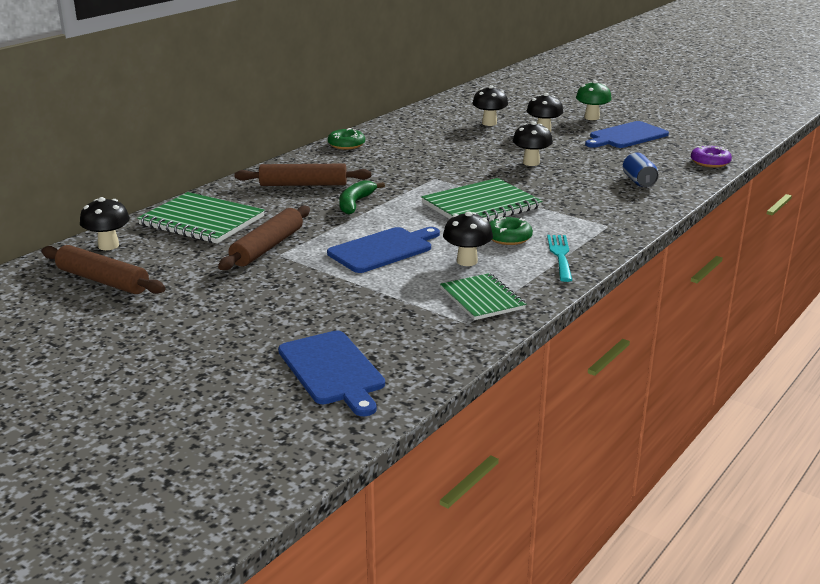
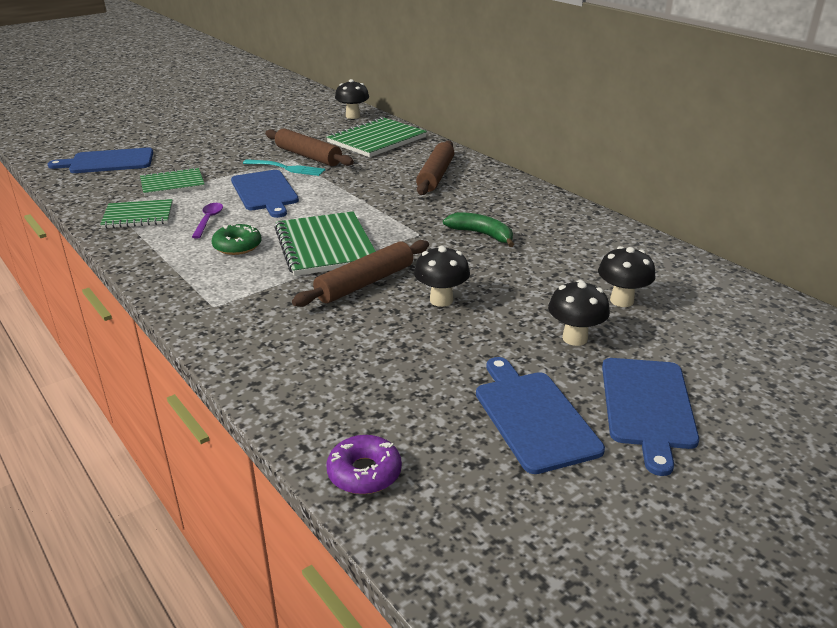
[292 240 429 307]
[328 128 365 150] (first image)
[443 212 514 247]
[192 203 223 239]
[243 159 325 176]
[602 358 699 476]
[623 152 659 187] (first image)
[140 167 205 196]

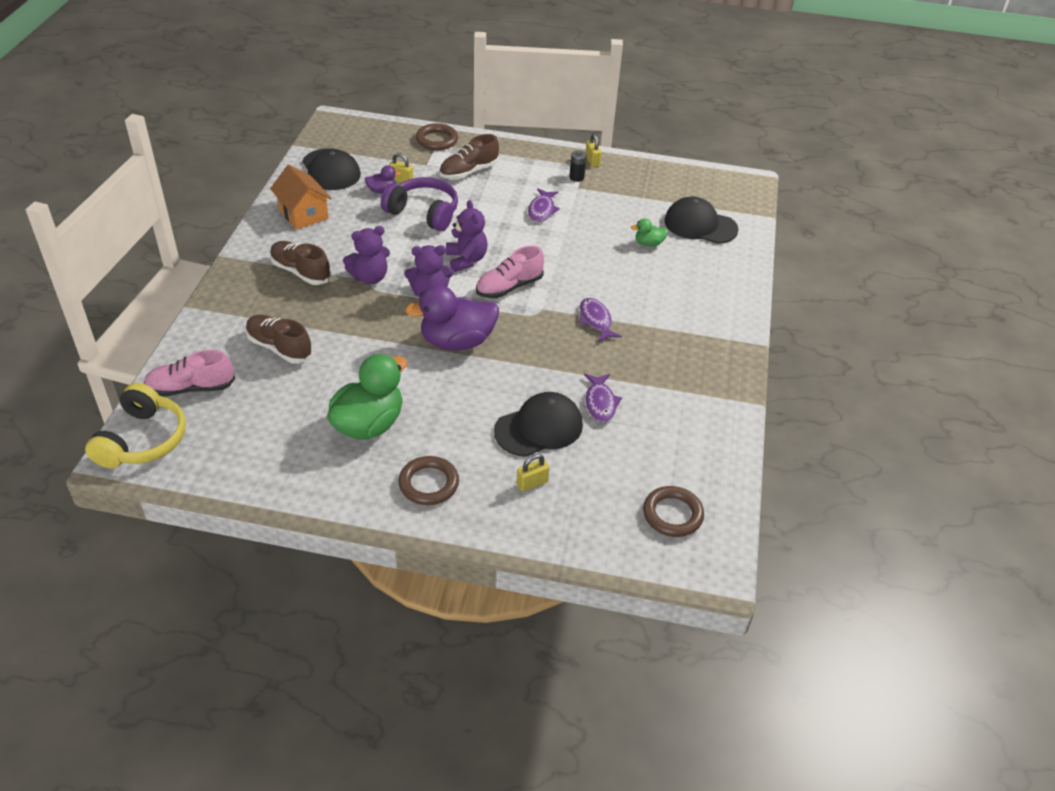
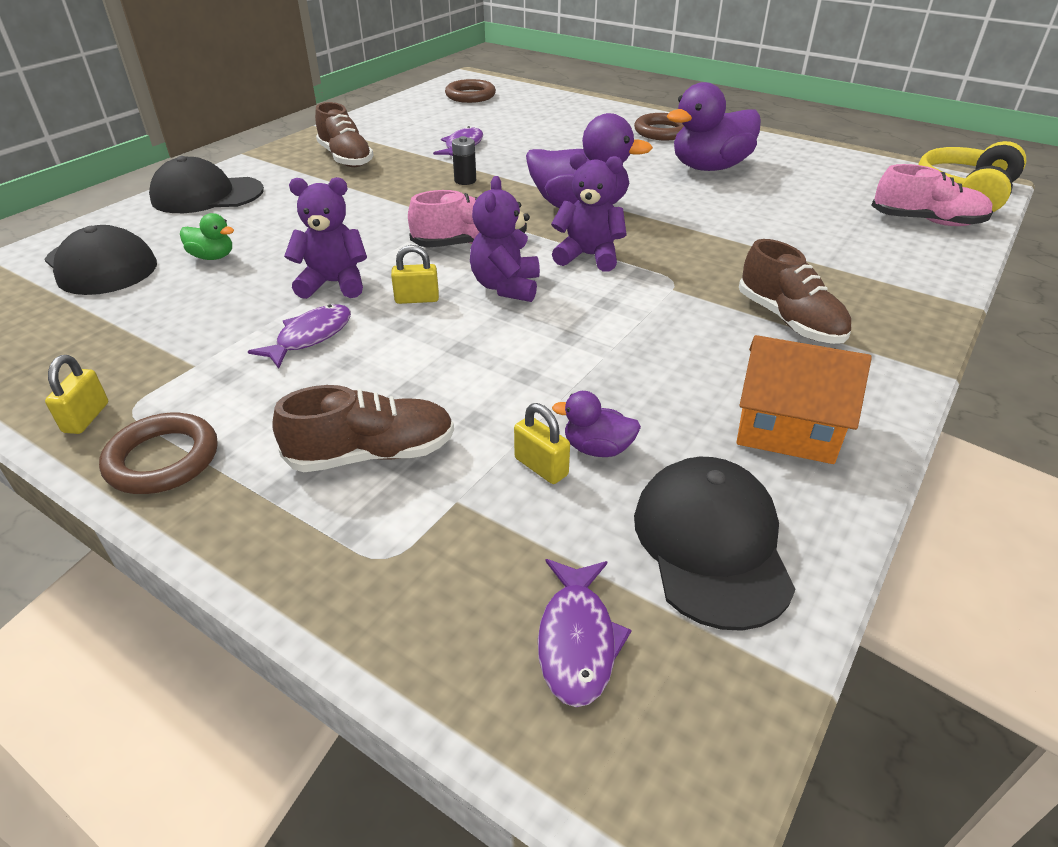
[315 102 374 167]
[736 335 872 464]
[667 82 761 171]
[284 177 367 299]
[381 177 458 231] (first image)
[99 413 217 494]
[149 156 264 213]
[391 245 439 304]
[452 136 476 185]
[538 559 631 707]

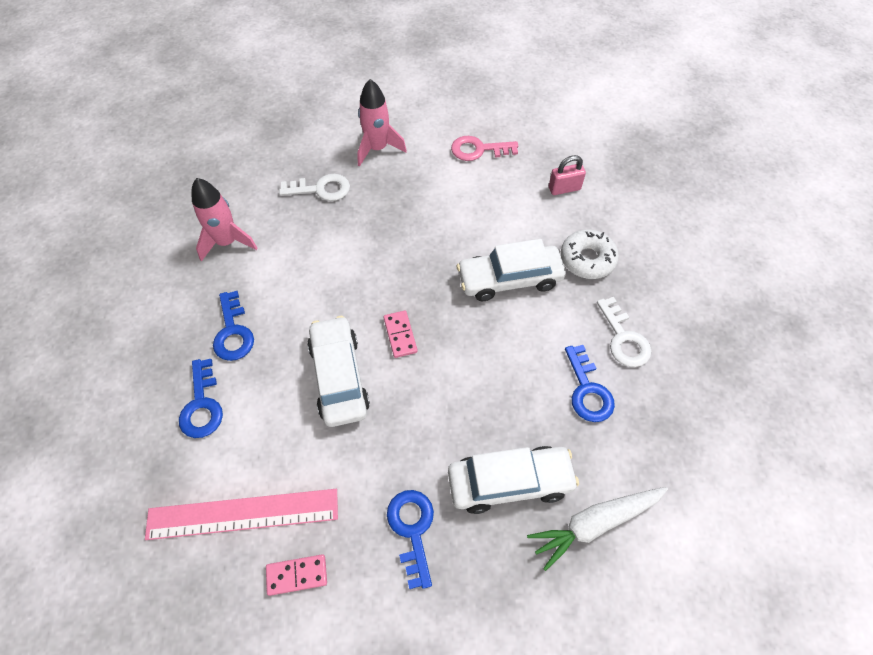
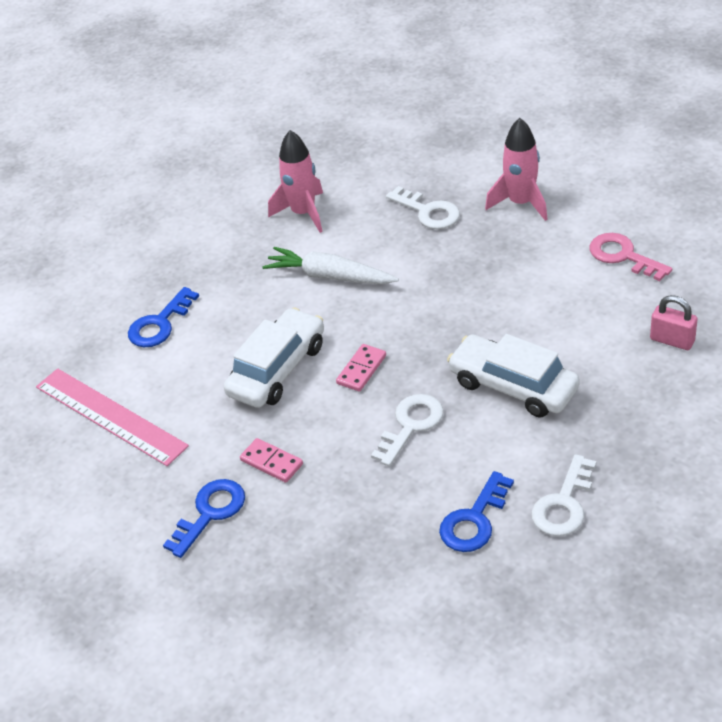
[213 291 254 361] (first image)
[240 438 303 483]
[448 446 579 514] (first image)
[263 247 399 284]
[561 229 619 279] (first image)
[371 394 444 467]

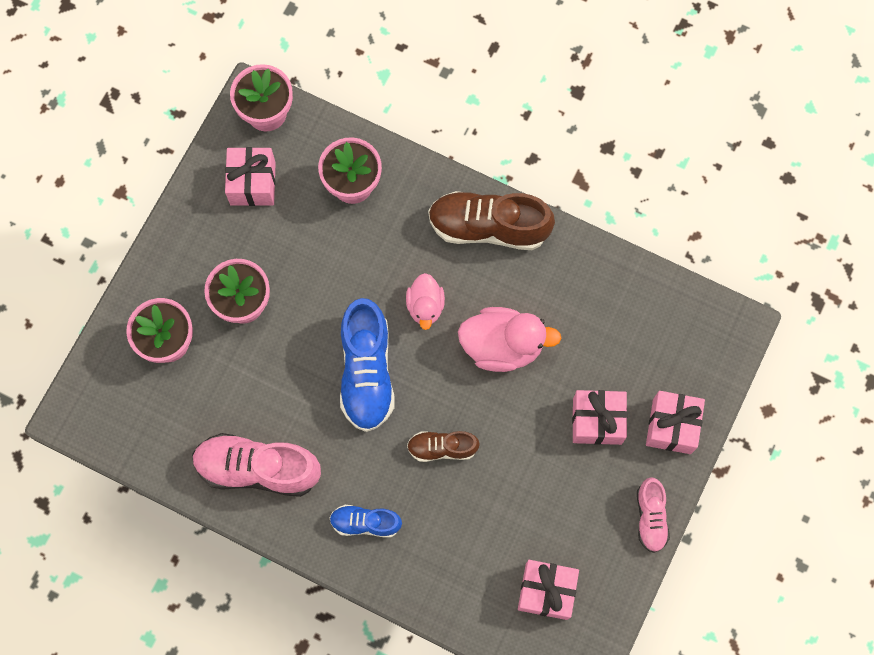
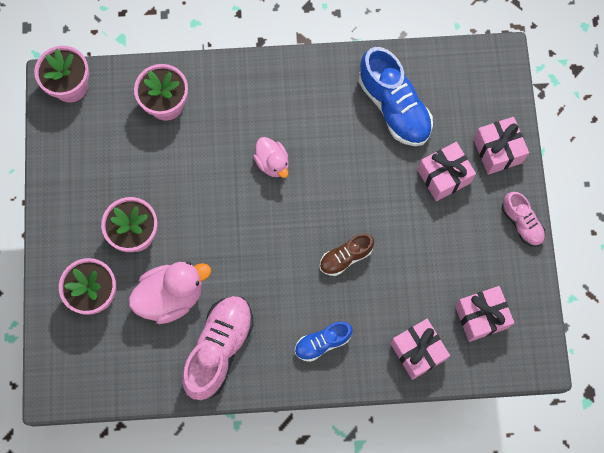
[182 296 254 400]
[390 319 450 380]
[359 47 433 146]
[428 191 555 250] (first image)
[129 262 211 324]

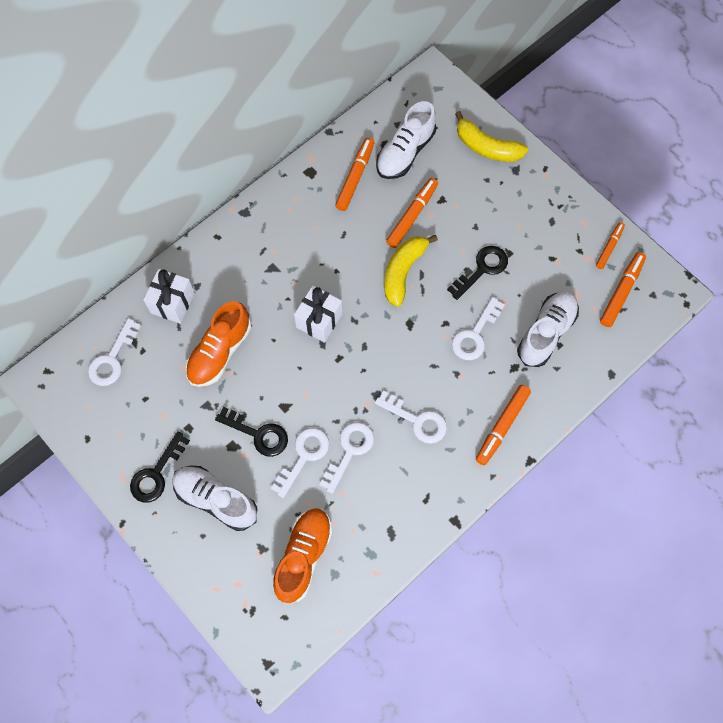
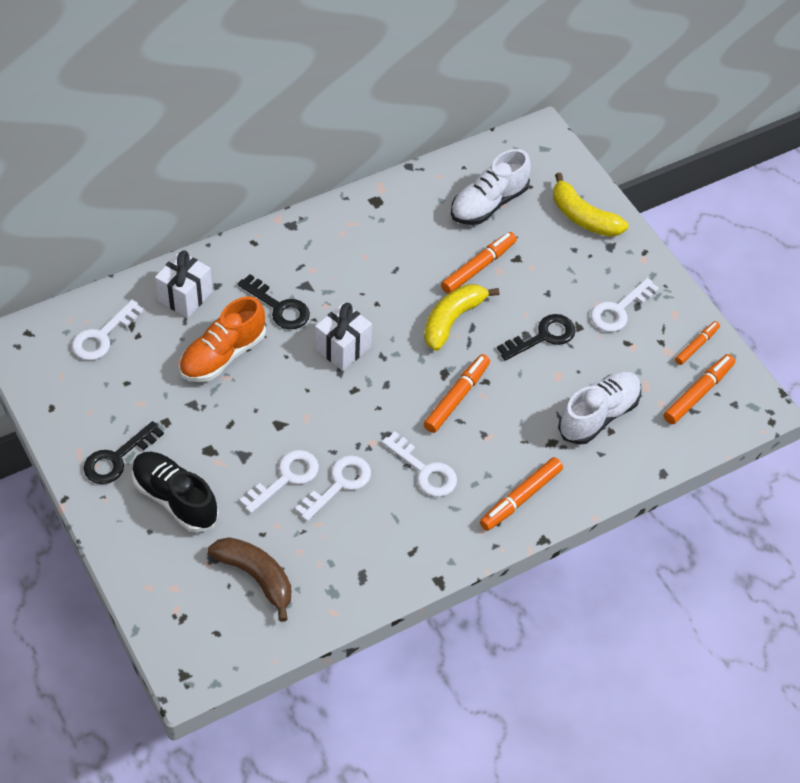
[132 452 219 532]
[238 274 310 329]
[208 537 291 622]
[424 354 490 433]
[591 278 659 332]

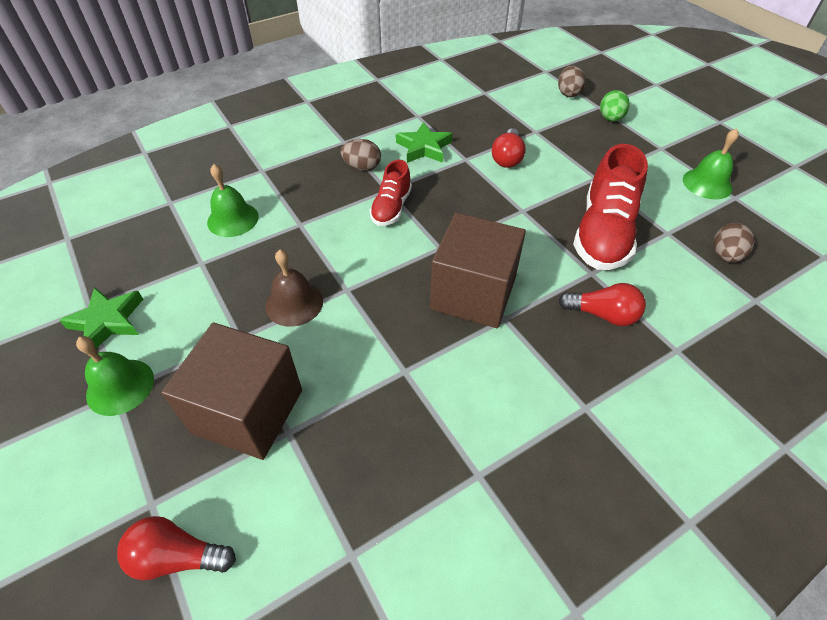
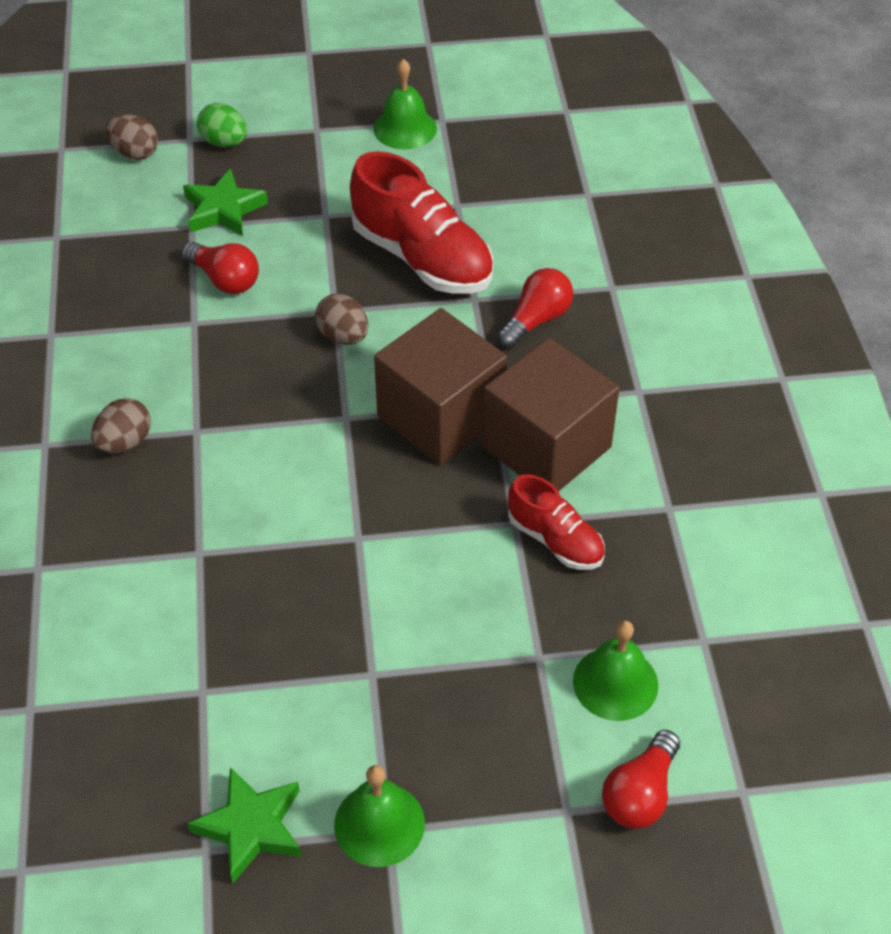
[482 338 619 491]
[573 620 658 721]
[265 250 323 327] (first image)
[508 474 605 570]
[183 169 268 236]
[315 294 368 345]

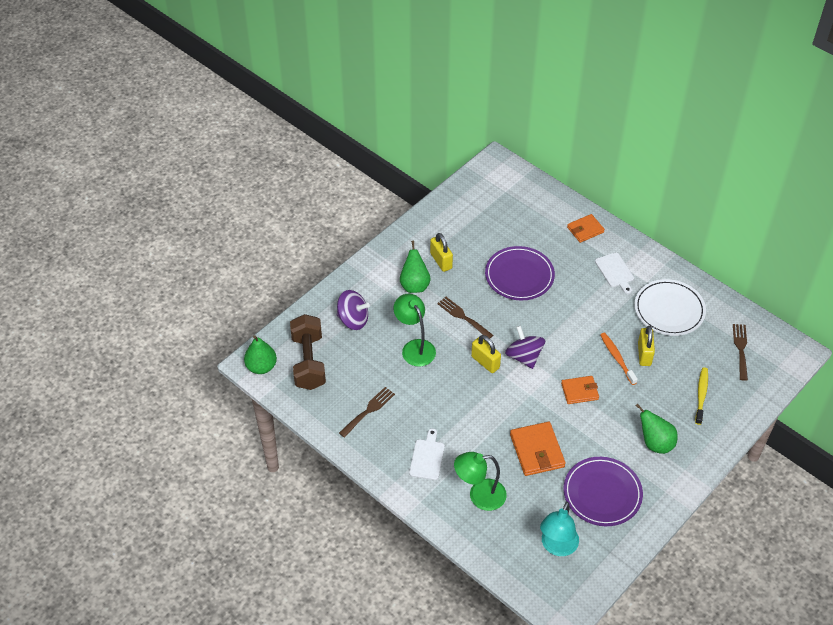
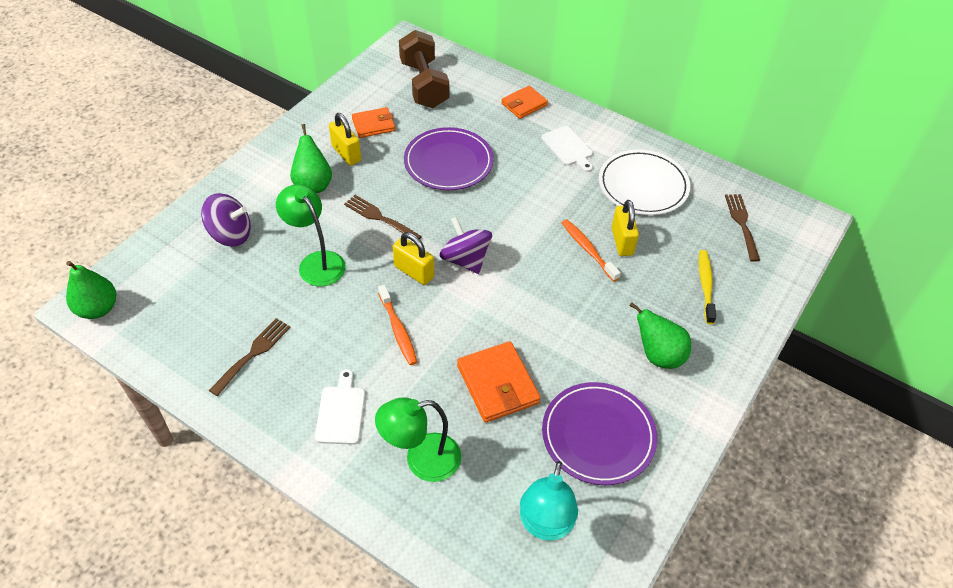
[399 30 449 108]
[352 107 395 138]
[378 285 417 365]

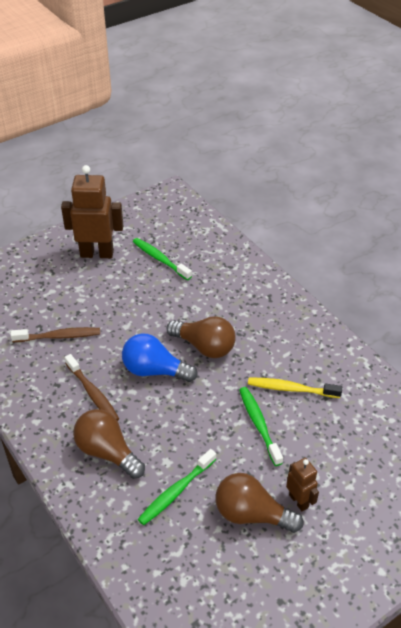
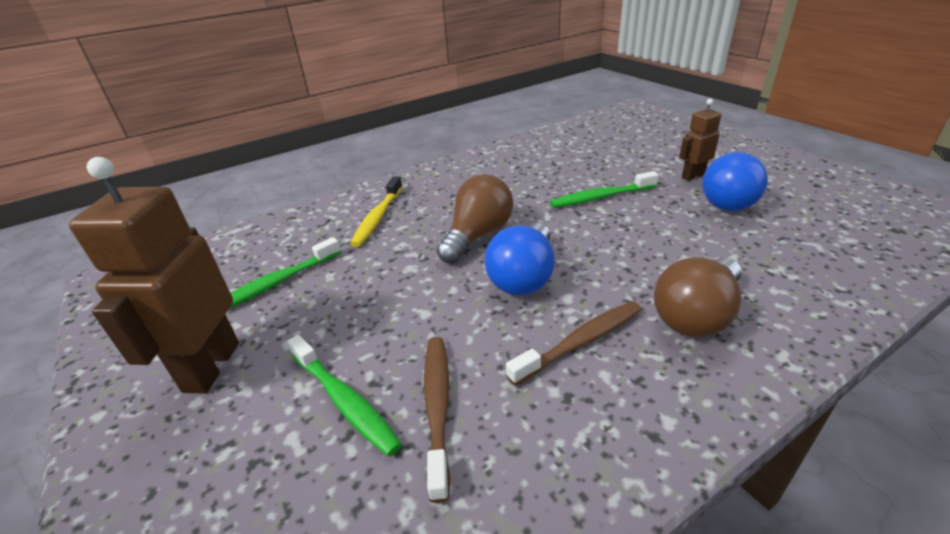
[287 335 402 456]
[702 152 768 211]
[350 176 403 247]

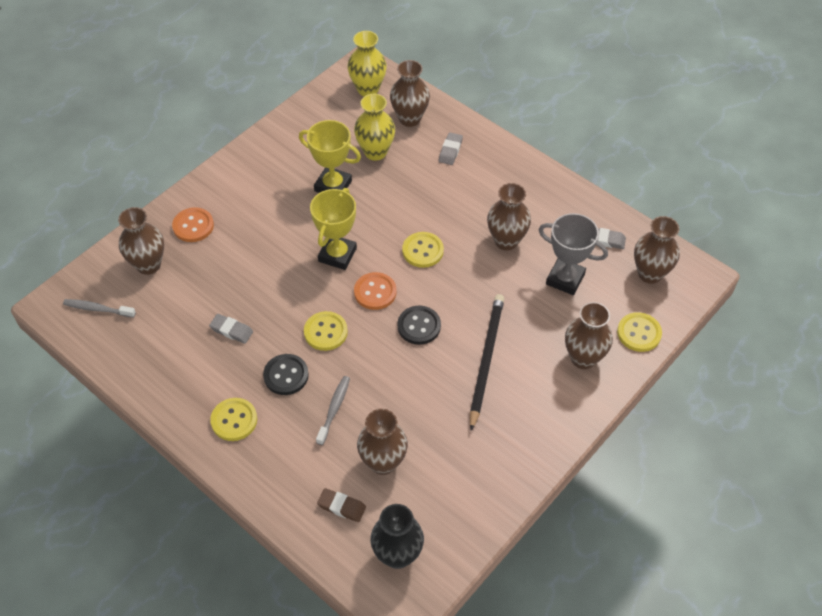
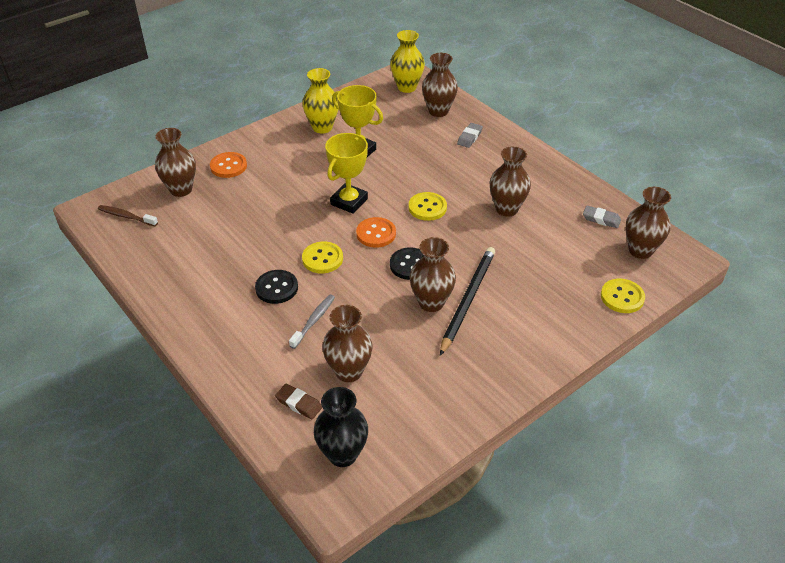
[98 205 158 226]
[209 314 253 344] (first image)
[210 398 257 441] (first image)
[302 68 338 133]
[539 213 608 295] (first image)
[410 237 456 312]

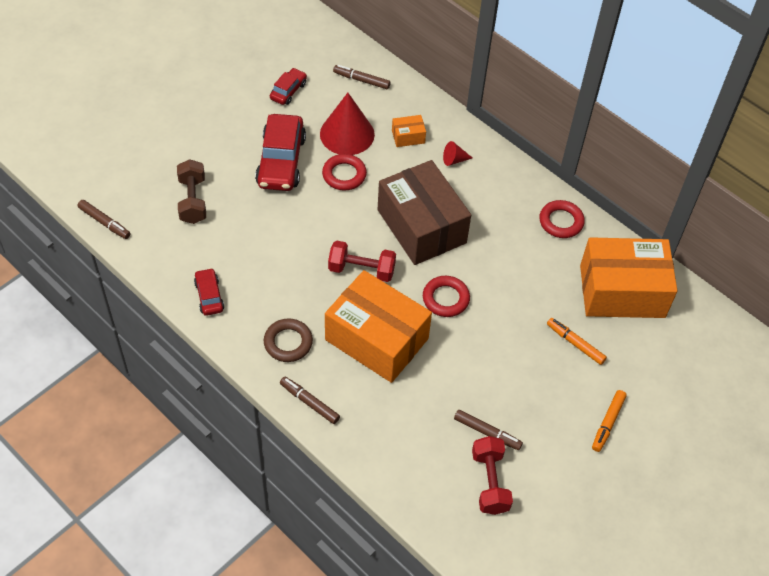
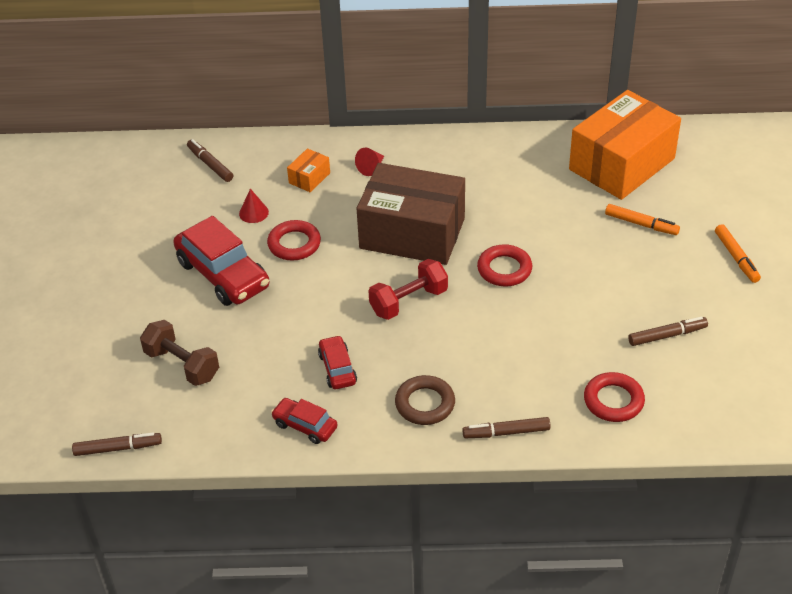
[318 335 357 389]
[239 189 269 223]
[325 270 432 383] (first image)
[187 139 233 182]
[472 436 513 515] (first image)
[584 372 645 422]
[605 204 680 235]

